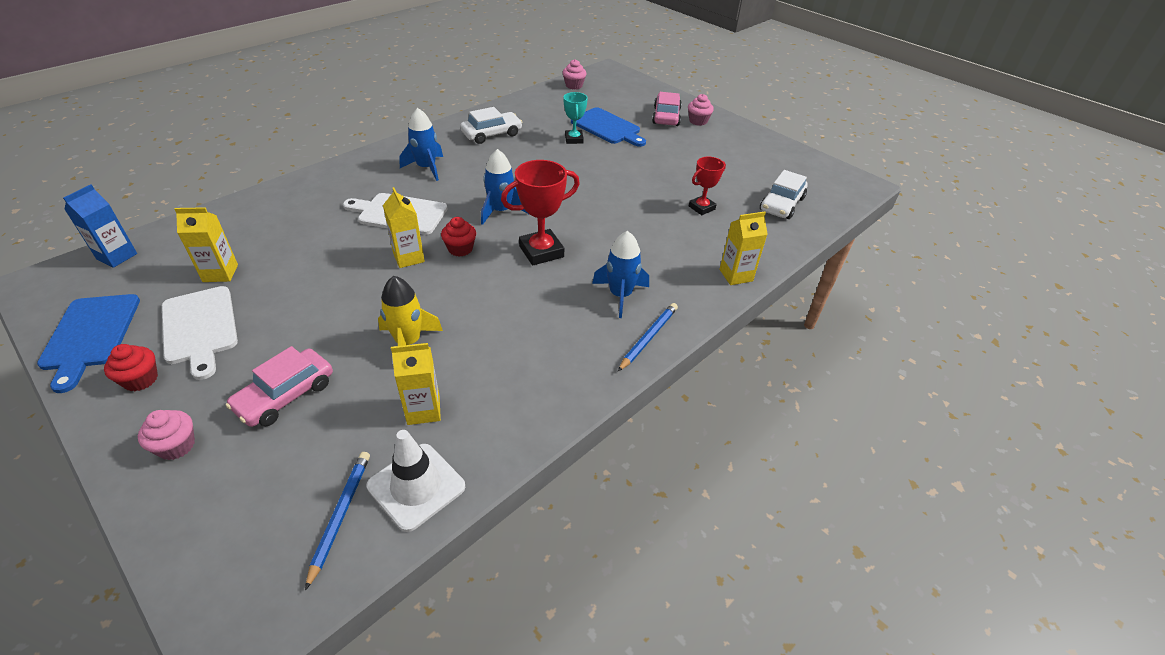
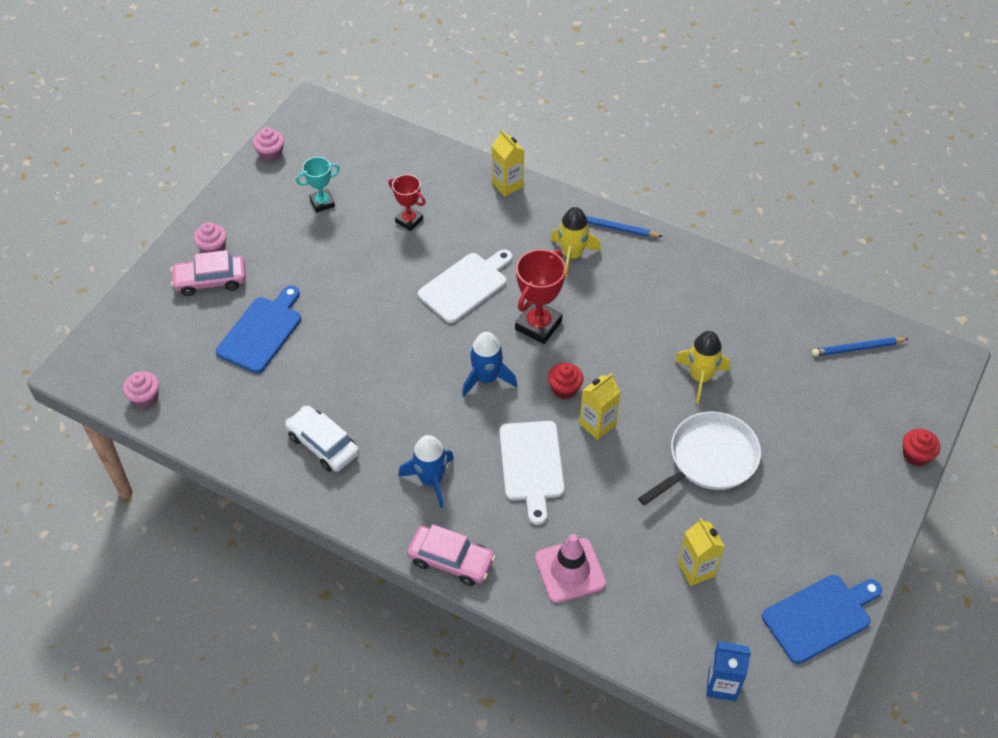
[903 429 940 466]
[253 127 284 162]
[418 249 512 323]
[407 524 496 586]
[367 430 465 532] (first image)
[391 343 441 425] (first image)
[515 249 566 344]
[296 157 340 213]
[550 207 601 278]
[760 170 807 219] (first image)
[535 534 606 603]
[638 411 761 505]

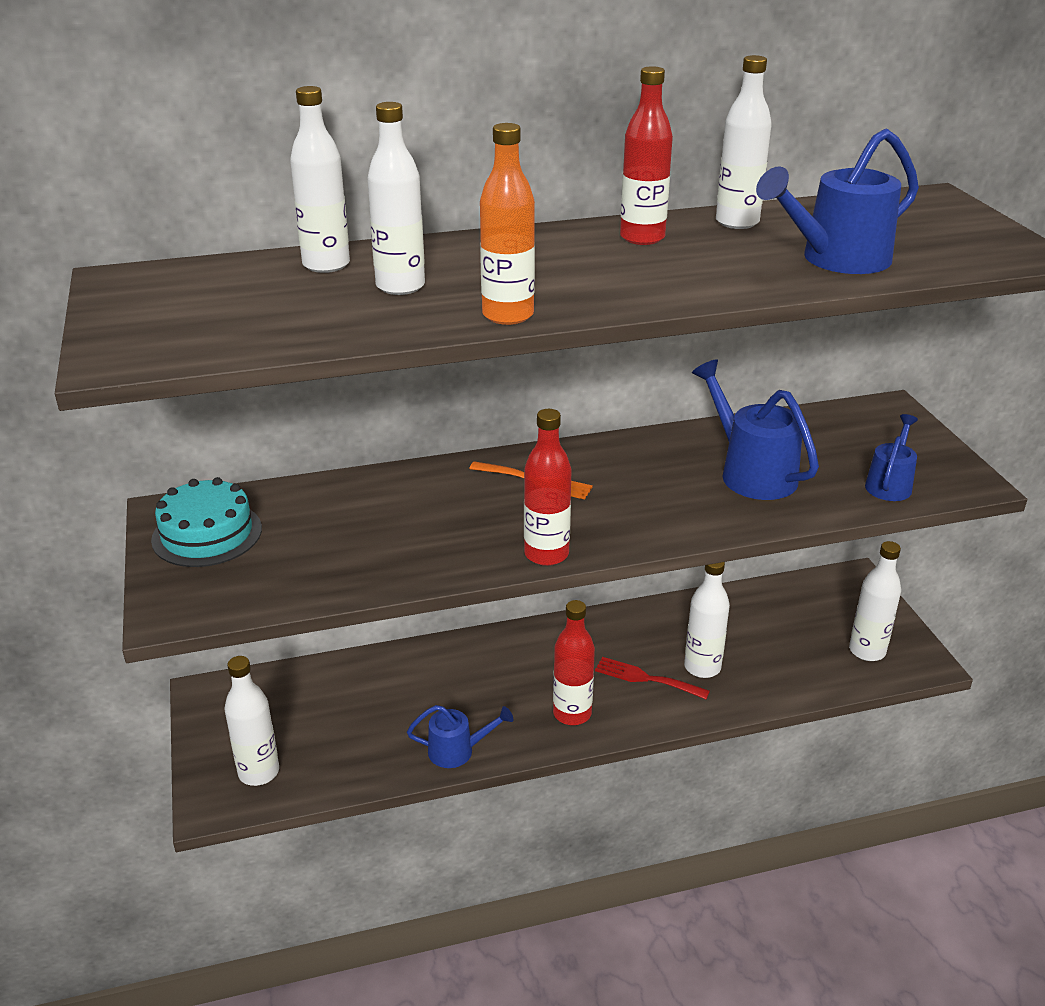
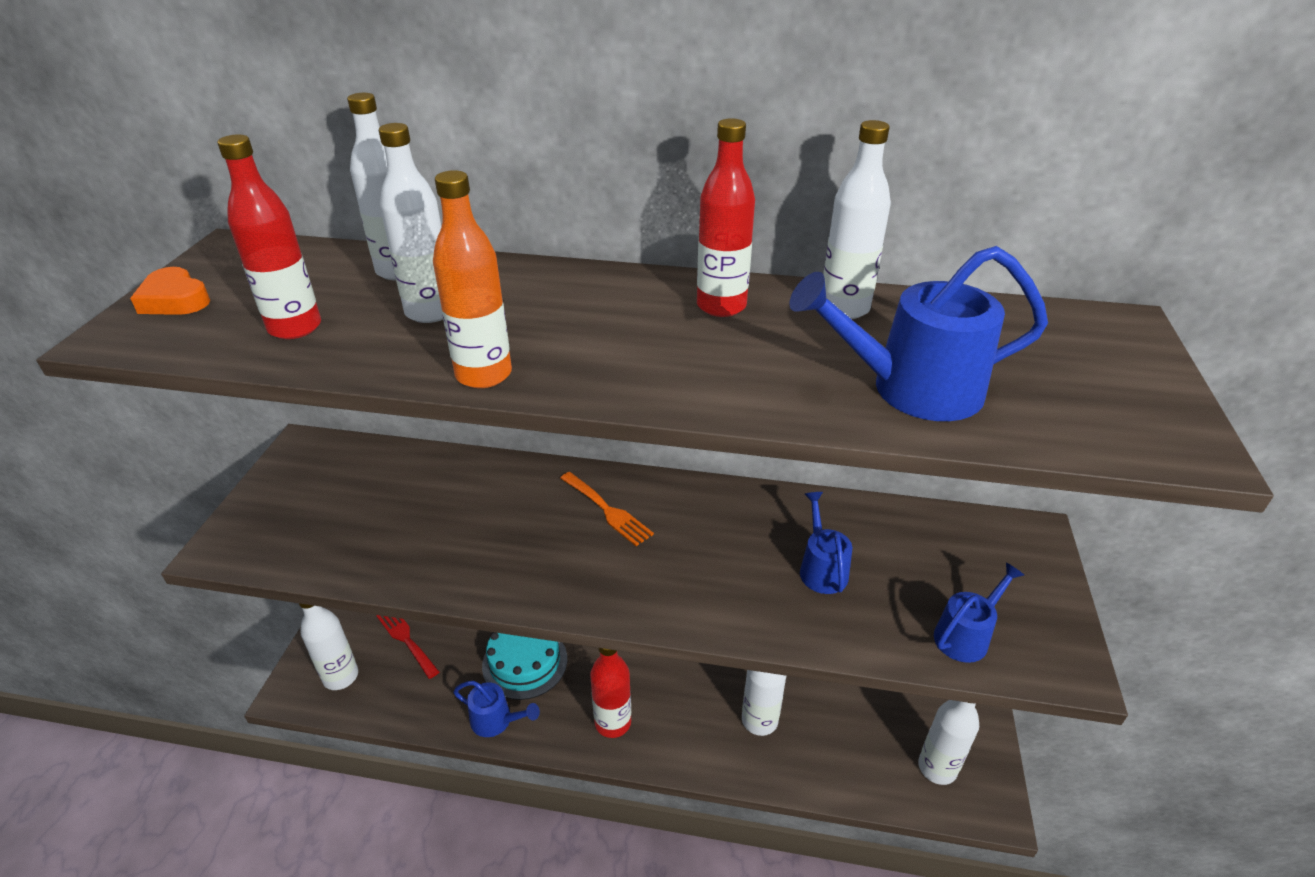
[482 632 567 700]
[217 135 321 339]
[376 615 439 679]
[800 492 852 594]
[130 267 210 315]

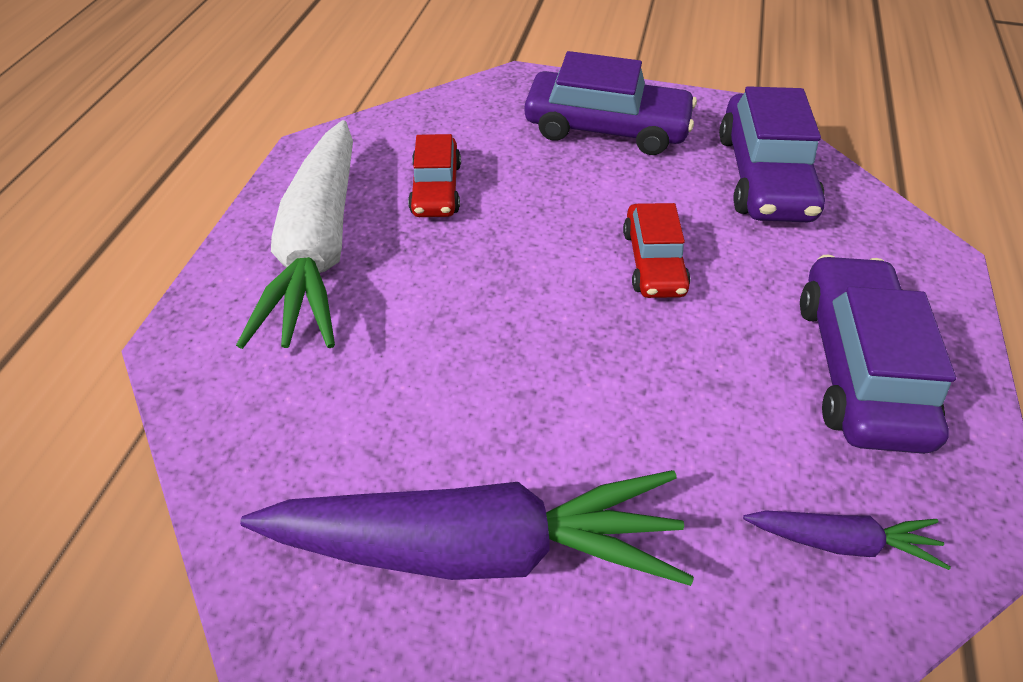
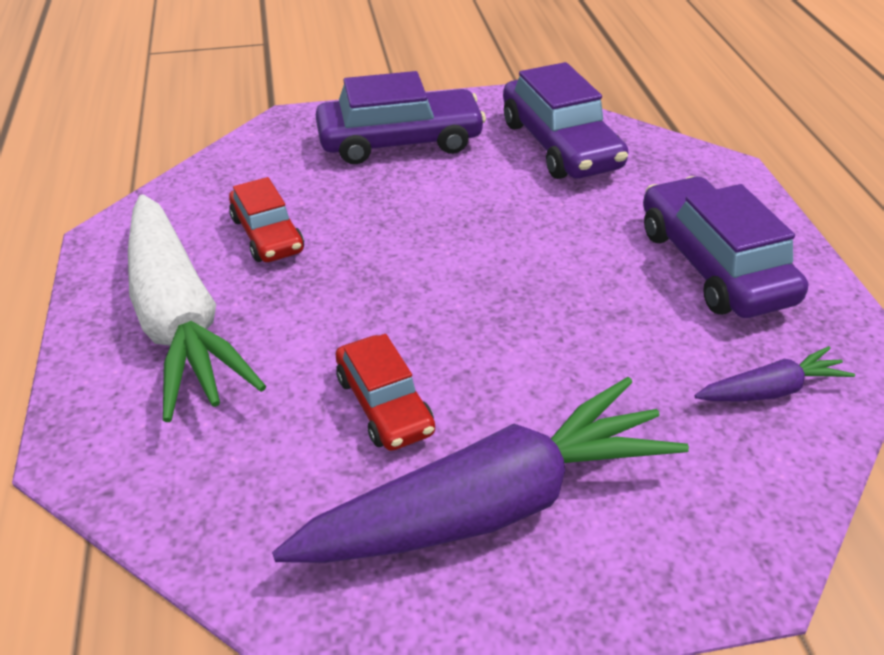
[336 334 435 451]

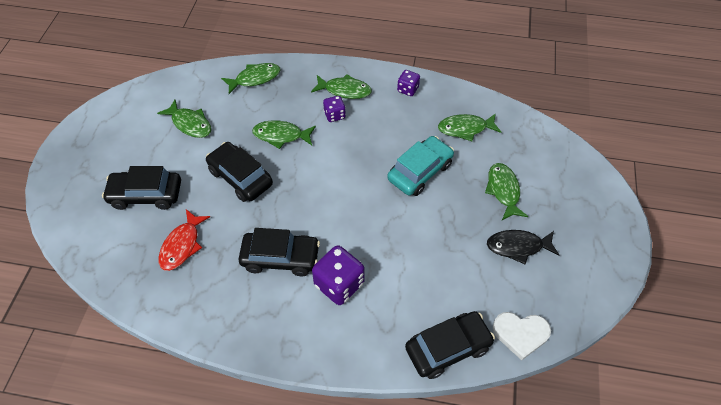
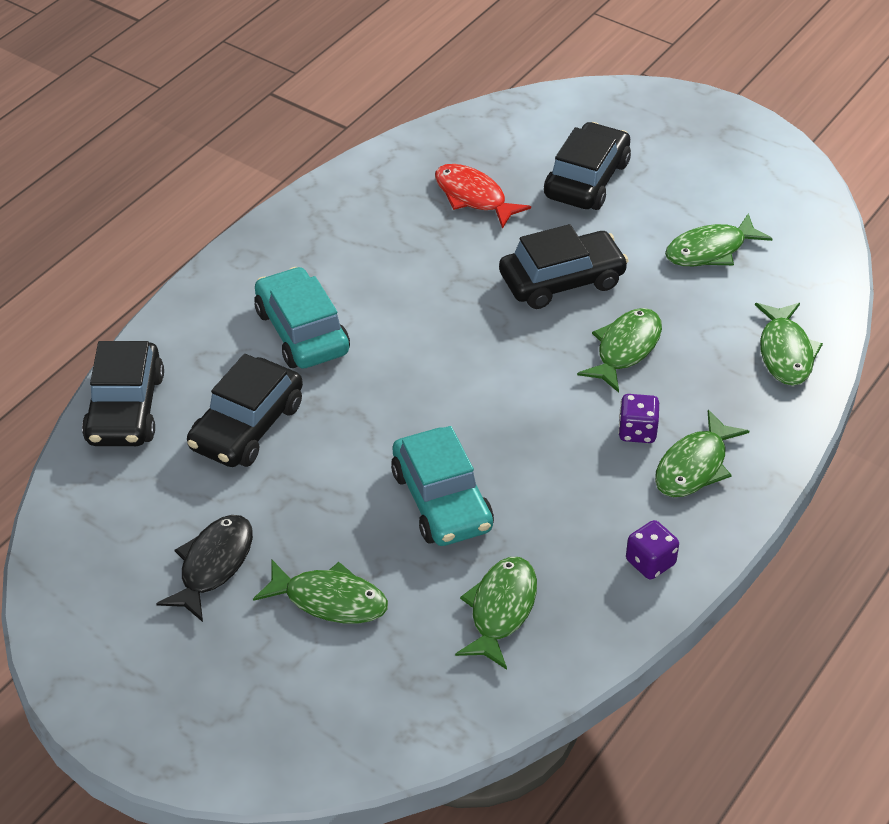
[187 354 303 467]
[254 267 350 369]
[493 312 551 360] (first image)

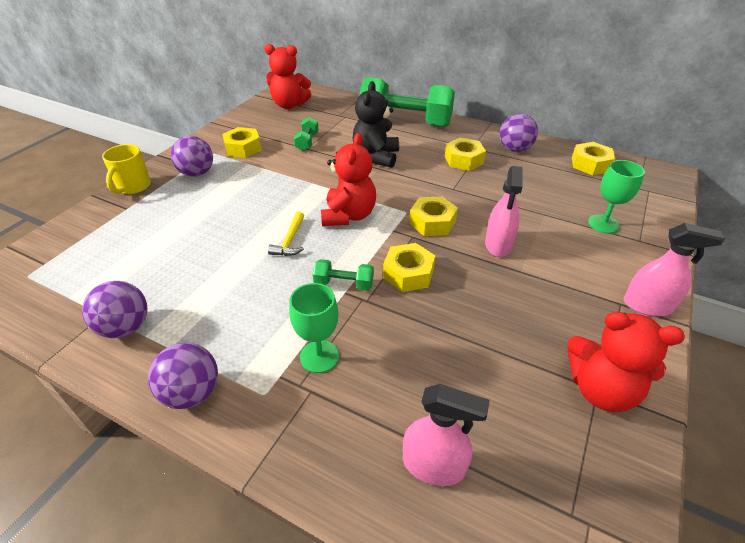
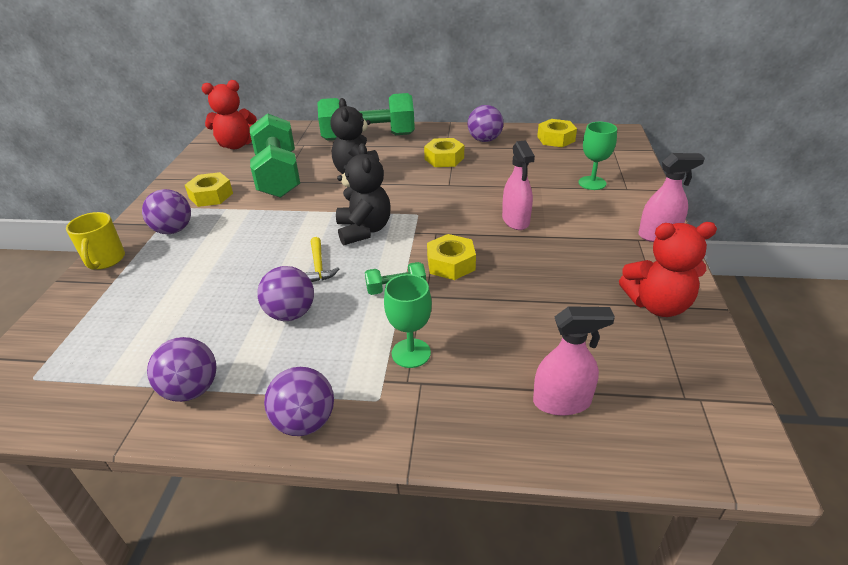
[250 113 300 198]
[336 143 391 245]
[409 196 458 236] (first image)
[257 266 314 321]

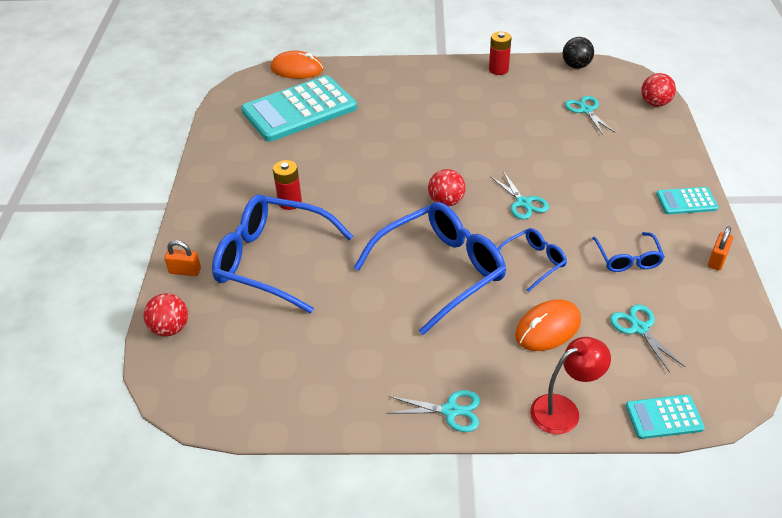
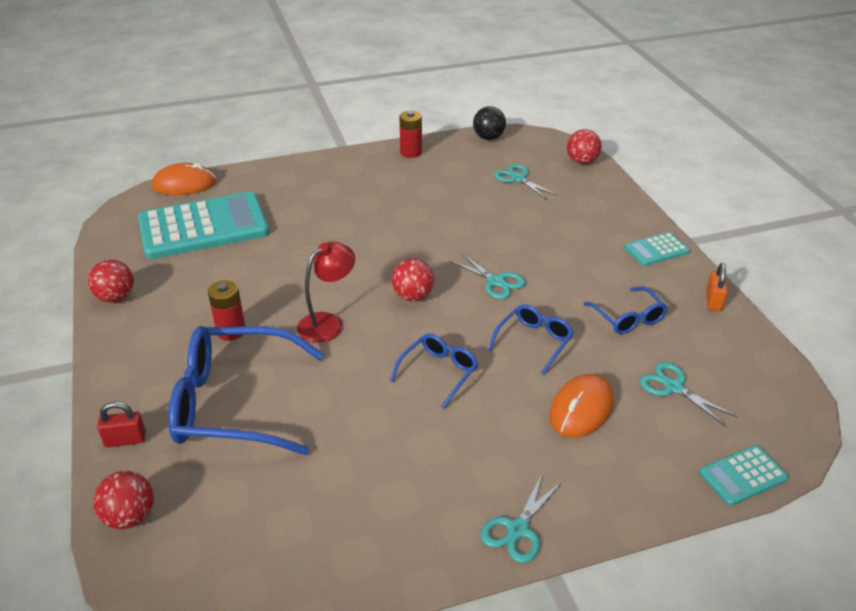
[97 402 146 447]
[138 191 269 259]
[390 334 478 409]
[481 472 563 563]
[297 242 355 343]
[88 259 134 302]

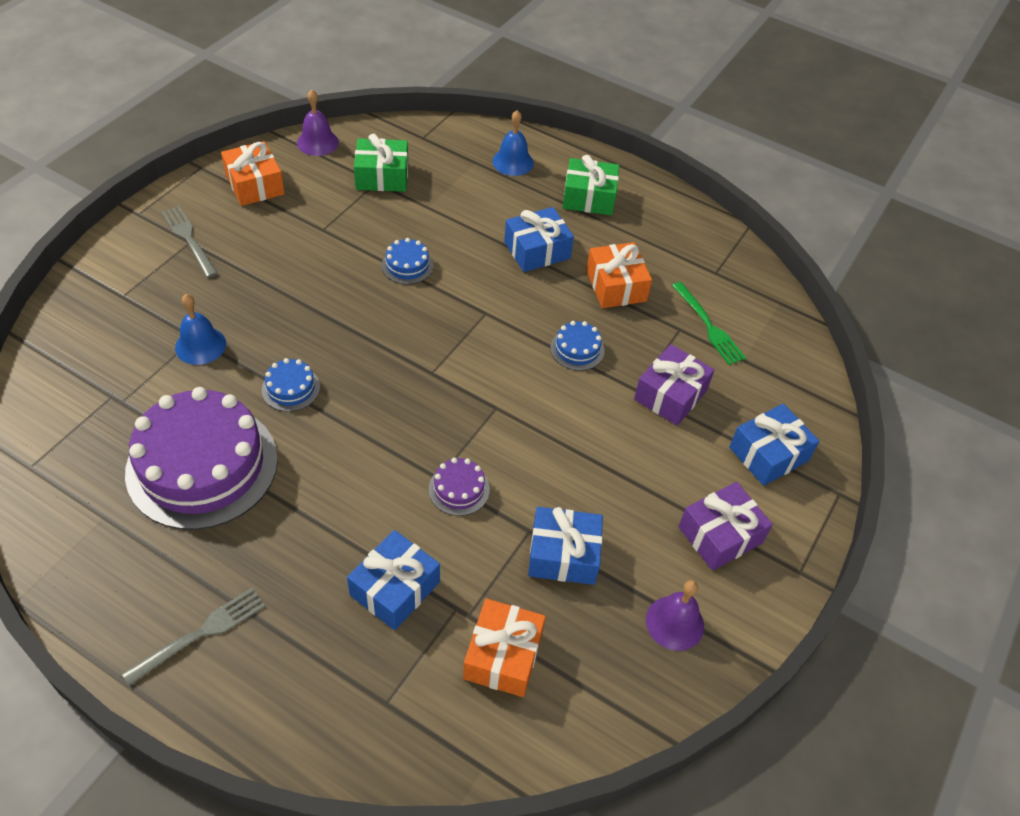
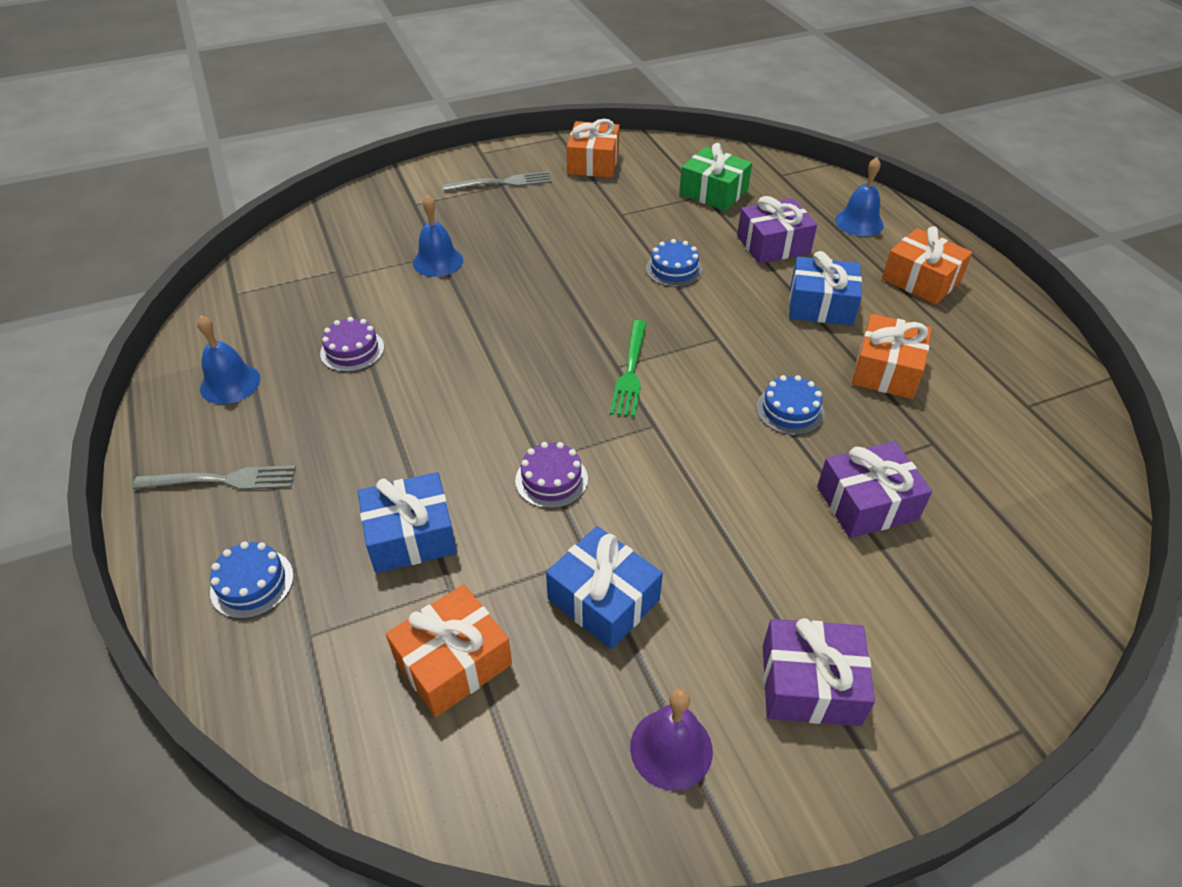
[320 317 384 372]
[443 171 552 191]
[210 542 294 619]
[297 90 339 156] (first image)
[882 227 972 304]
[610 320 647 417]
[729 403 819 486] (first image)
[197 315 260 404]
[737 196 817 264]

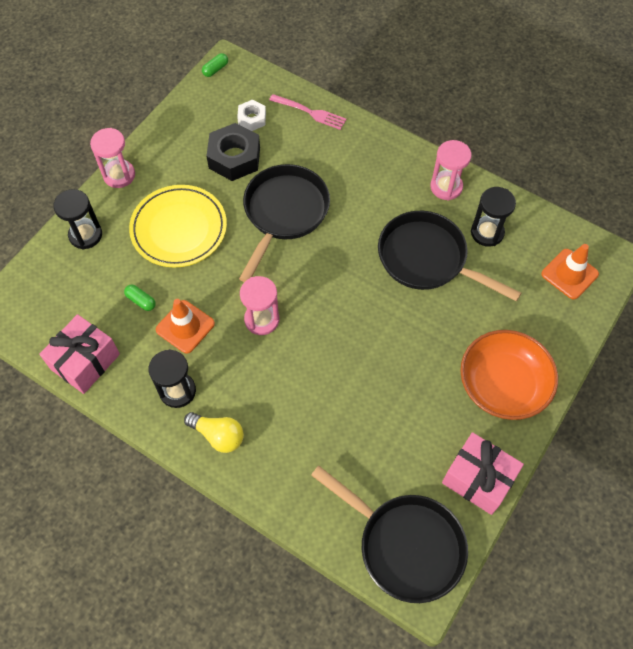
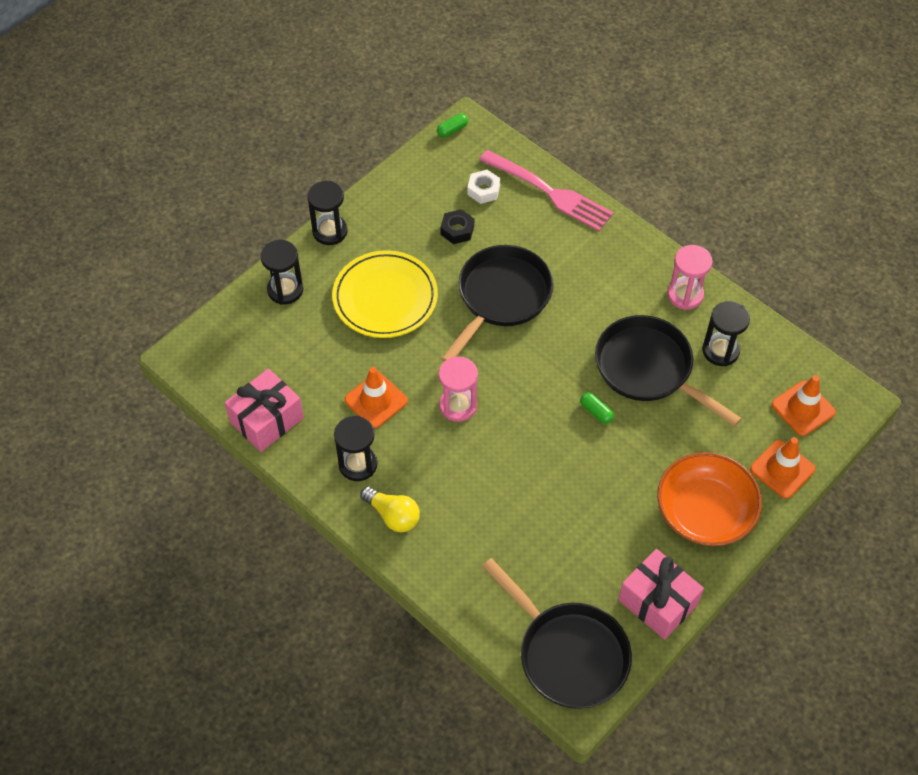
[307 181 348 245]
[580 392 614 424]
[440 209 474 244]
[479 150 614 231]
[750 437 815 499]

